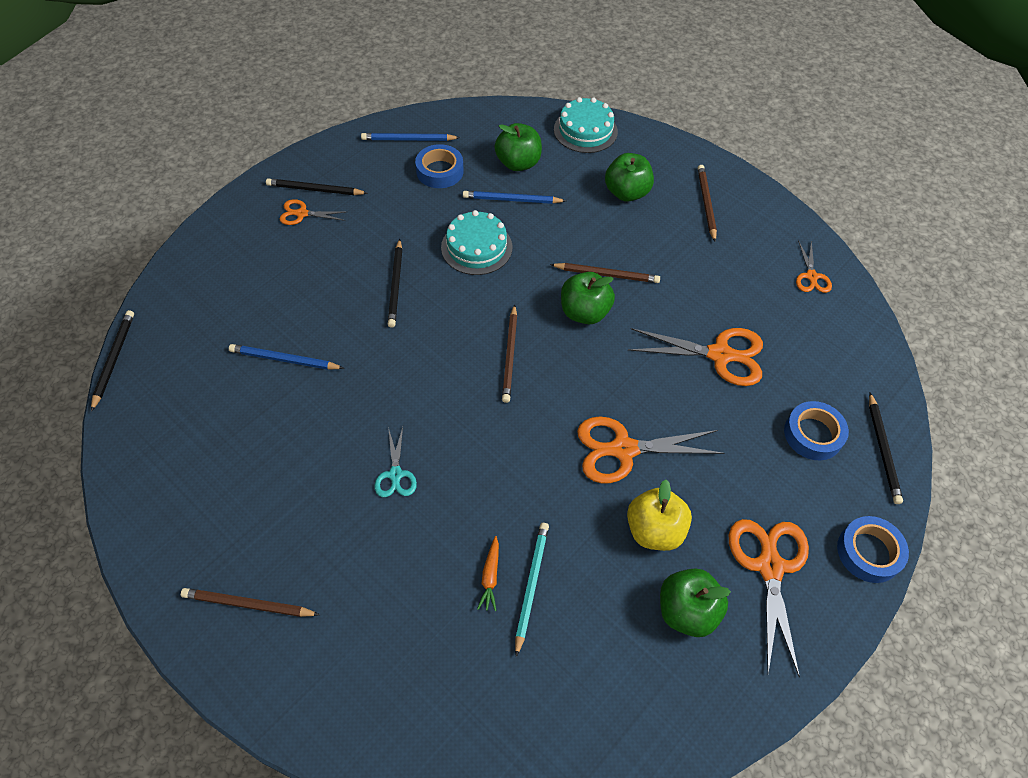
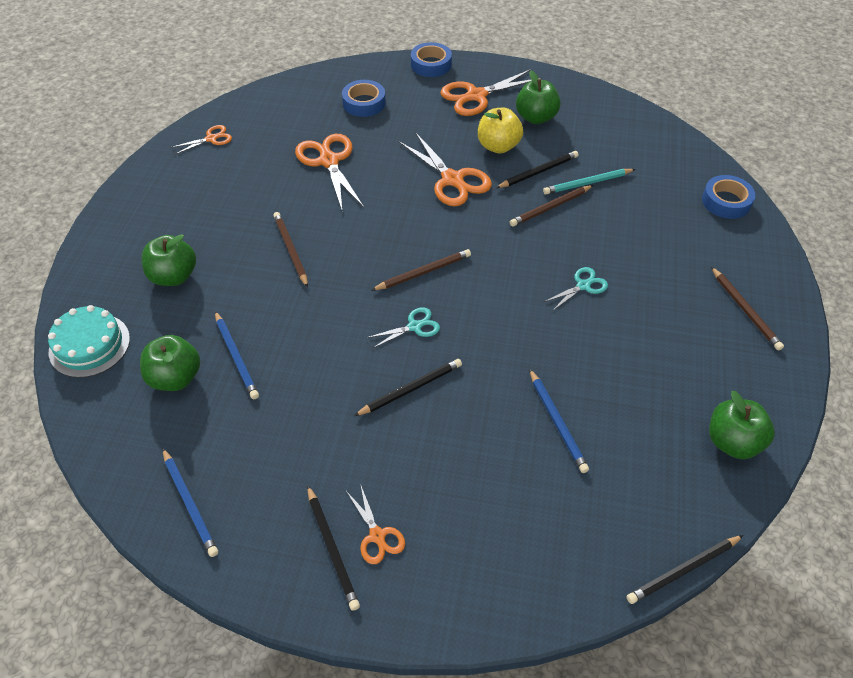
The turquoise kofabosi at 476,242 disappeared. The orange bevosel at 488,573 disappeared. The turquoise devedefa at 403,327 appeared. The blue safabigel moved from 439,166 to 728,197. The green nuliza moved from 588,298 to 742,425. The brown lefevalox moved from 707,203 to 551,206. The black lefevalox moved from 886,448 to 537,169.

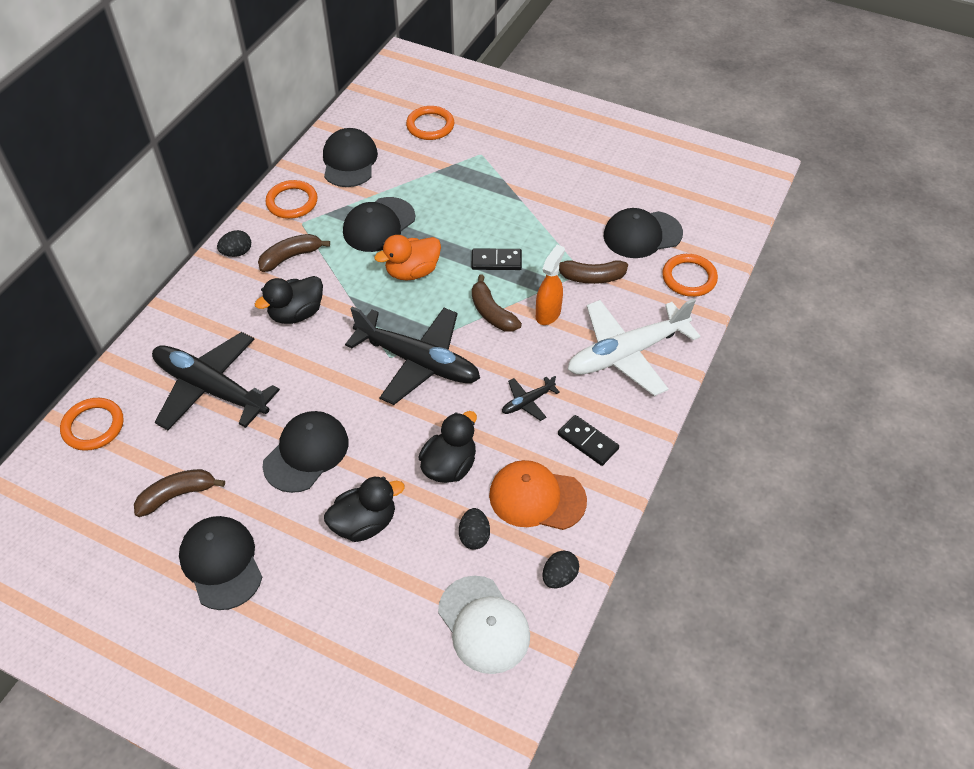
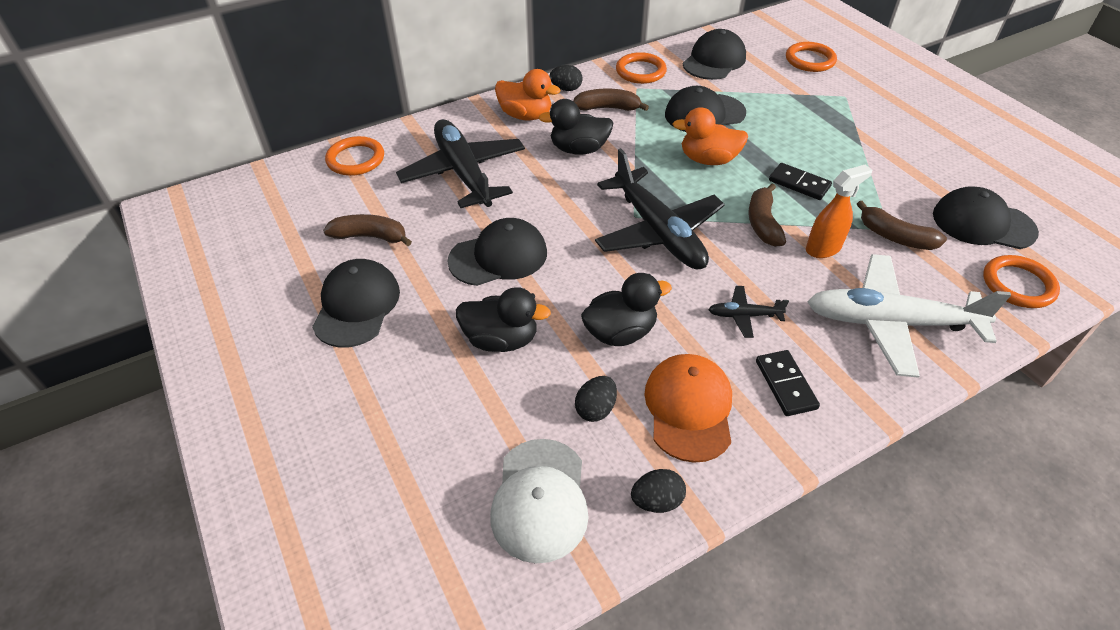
The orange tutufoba at 528,94 appeared. The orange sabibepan at 538,495 turned 45 degrees clockwise.

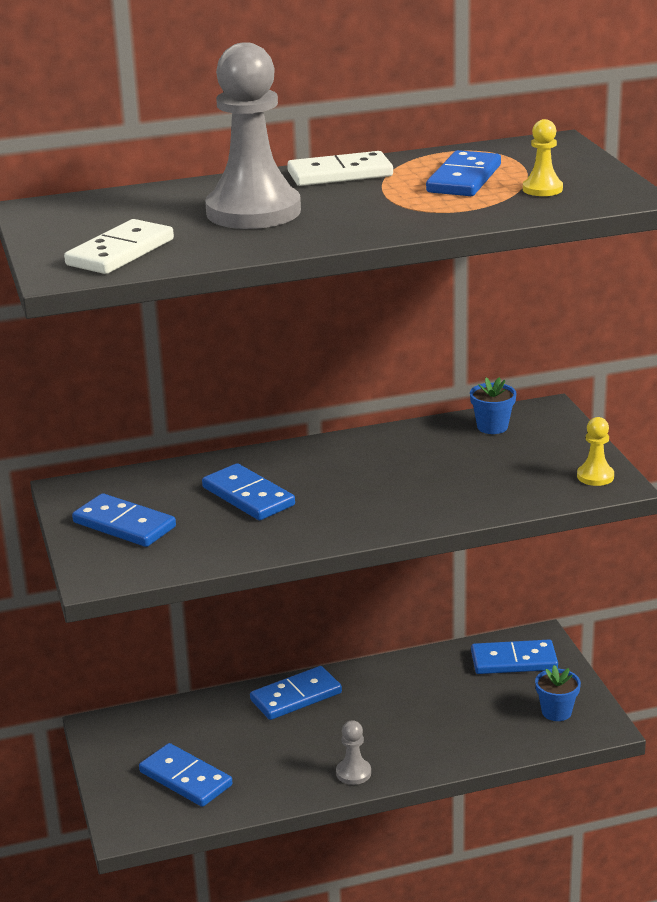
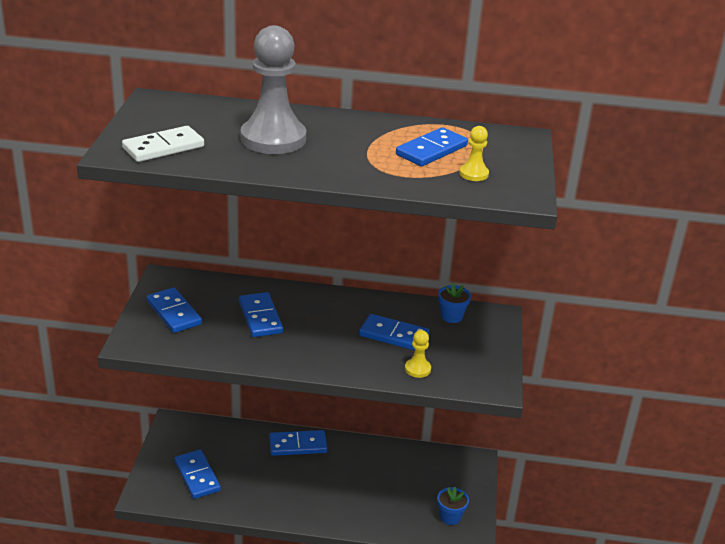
The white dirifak at 340,168 disappeared. The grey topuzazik at 353,752 disappeared. The blue dirifak moved from 514,657 to 394,332. The yellow topuzazik moved from 595,451 to 418,354.

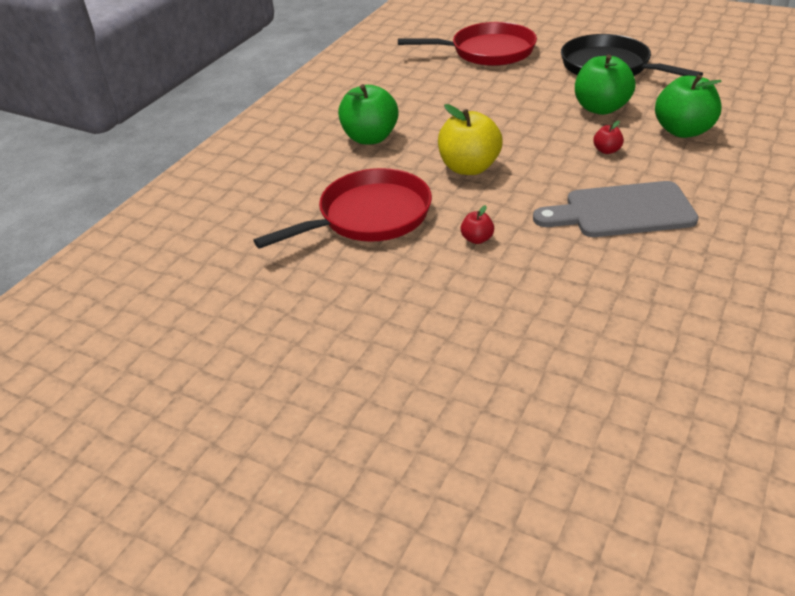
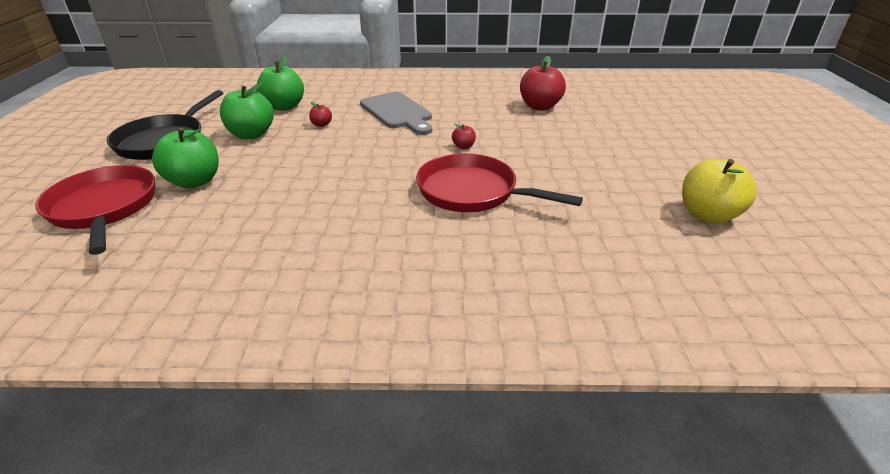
The red nuliza at 543,83 appeared. The green nuliza moved from 368,114 to 185,158. The yellow nuliza moved from 470,139 to 719,191.

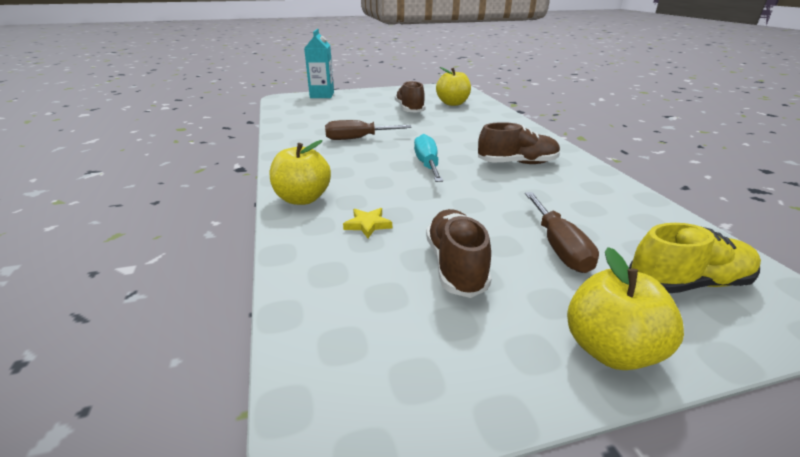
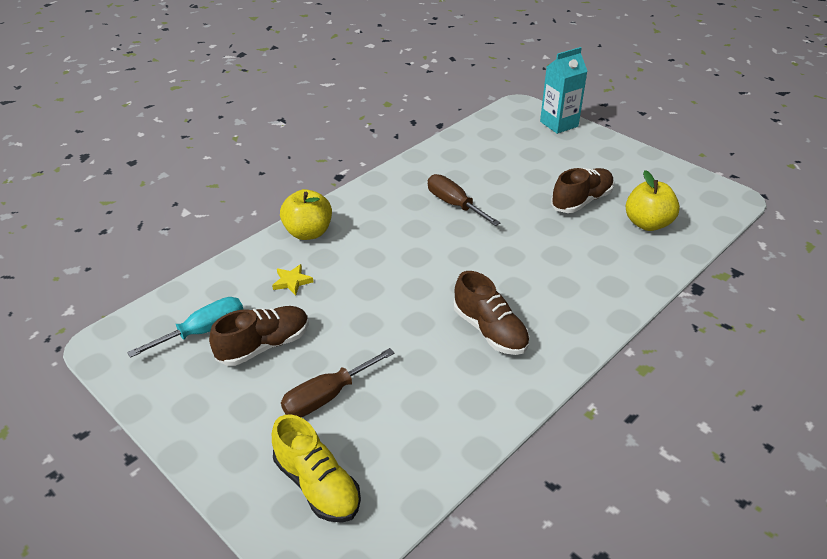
The yellow nuliza at 625,308 disappeared. The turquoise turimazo moved from 428,158 to 185,327.

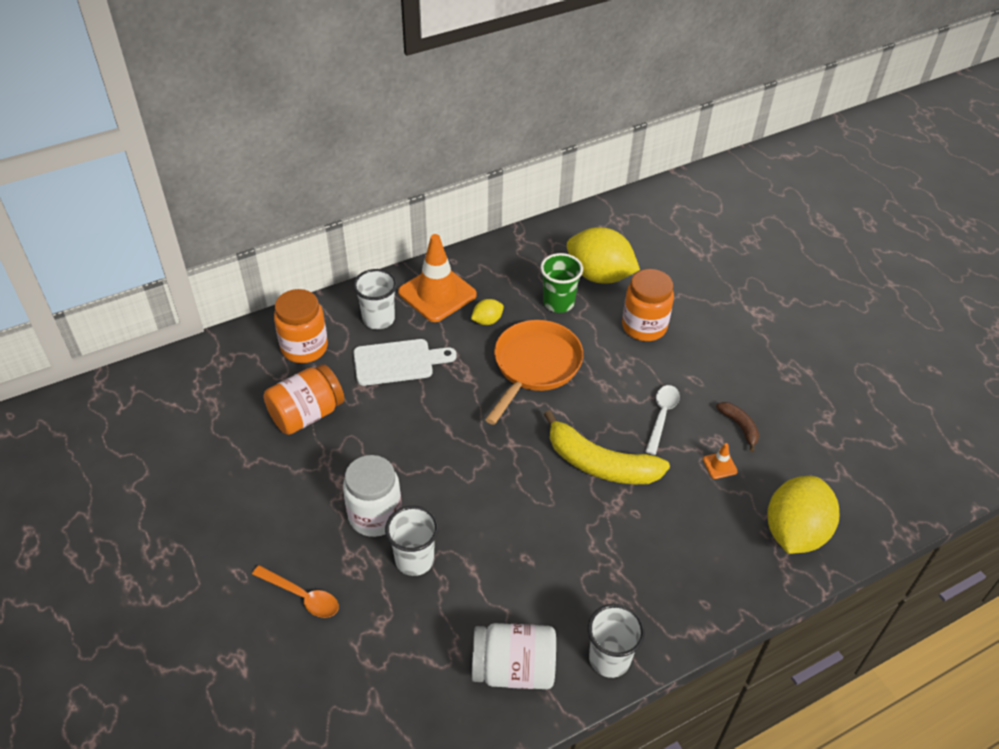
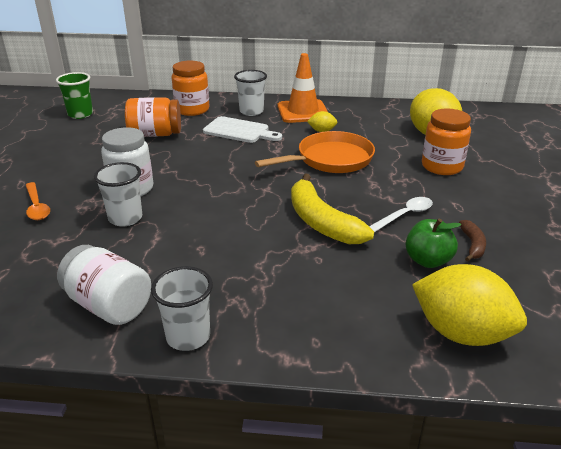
The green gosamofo moved from 561,283 to 74,95. The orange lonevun at 720,461 was replaced by the green nuliza at 433,243. The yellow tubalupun at 803,515 turned 60 degrees clockwise.

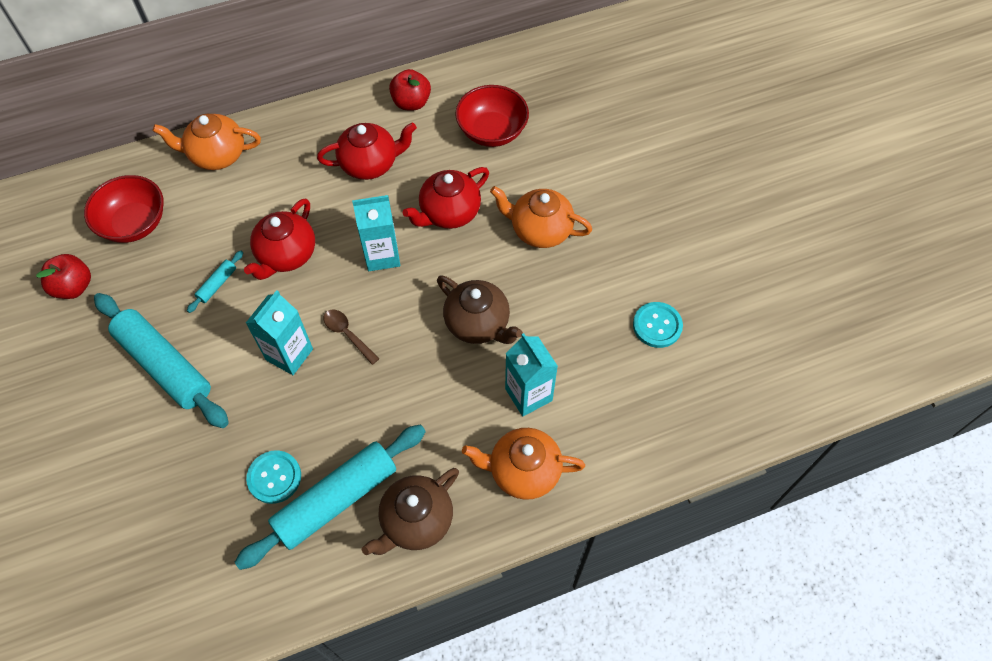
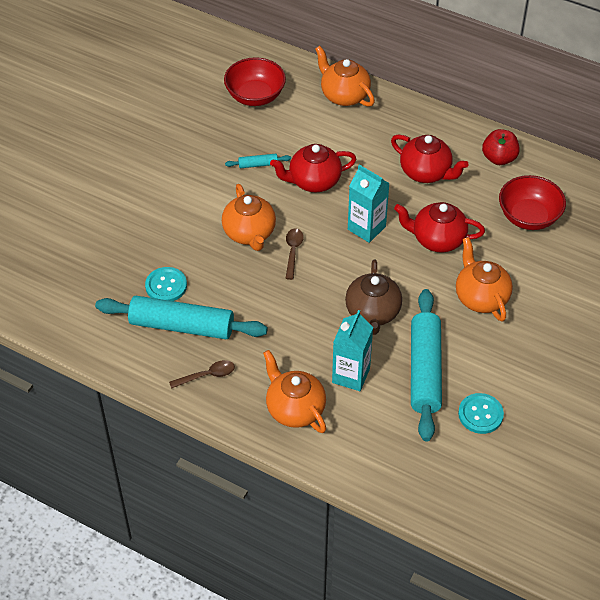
The red nuliza at 63,276 disappeared. The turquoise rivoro moved from 161,360 to 426,365. The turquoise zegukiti at 279,332 was replaced by the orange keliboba at 249,217. The brown keliboba at 410,511 was replaced by the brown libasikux at 202,374.

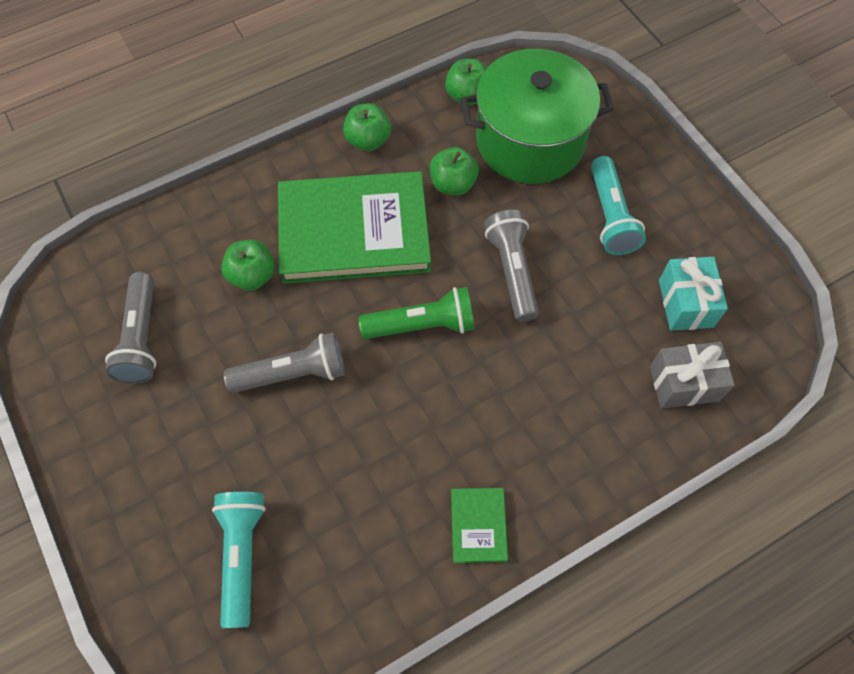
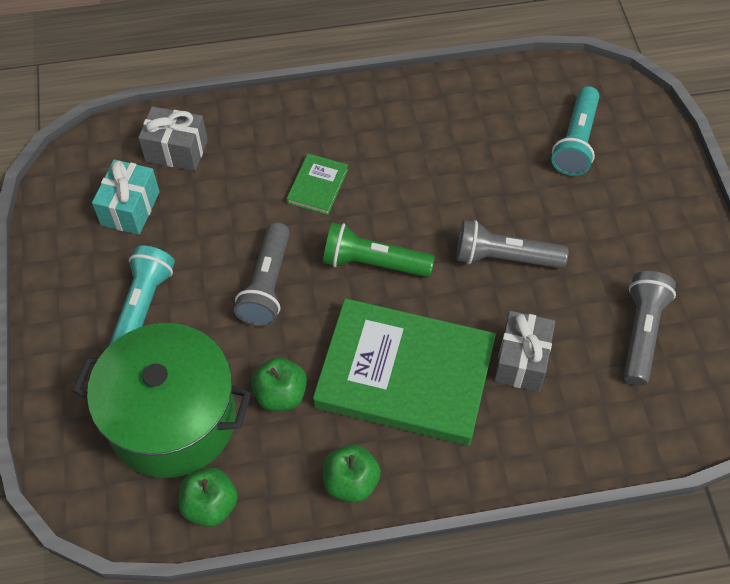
The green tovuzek moved from 479,525 to 317,184. The green nuliza at 248,265 was replaced by the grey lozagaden at 524,351.

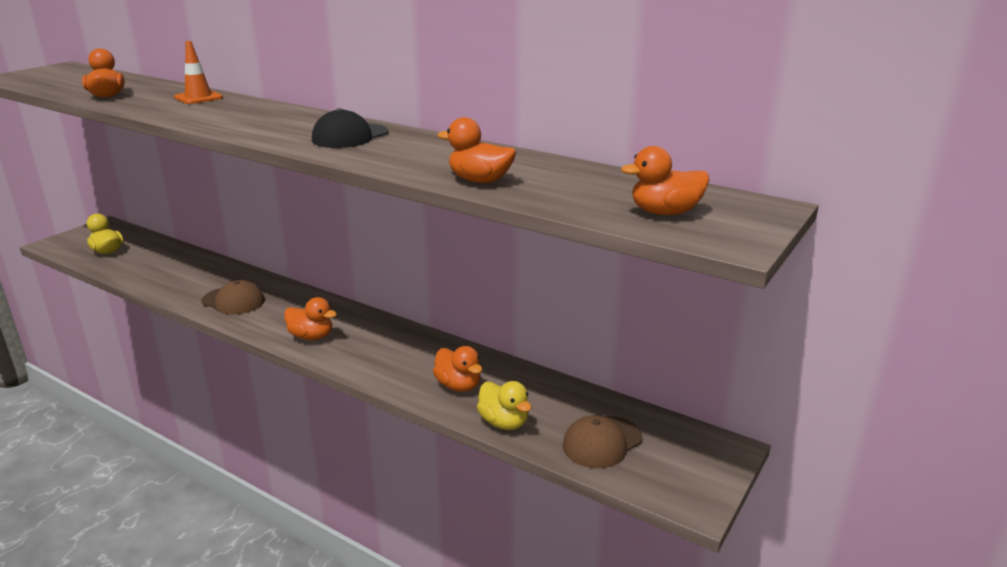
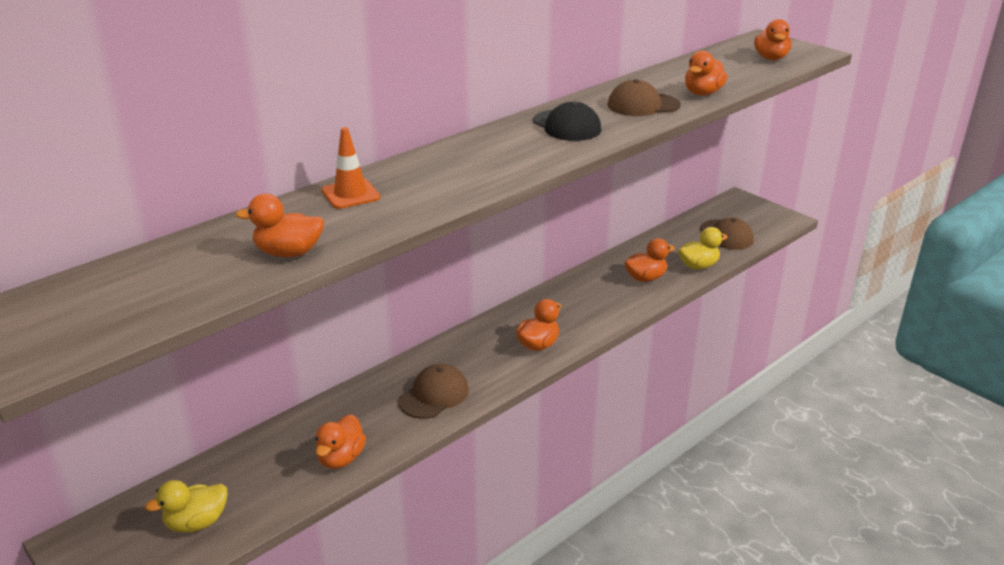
The orange tutufoba at 341,441 appeared. The brown sabibepan at 644,97 appeared.

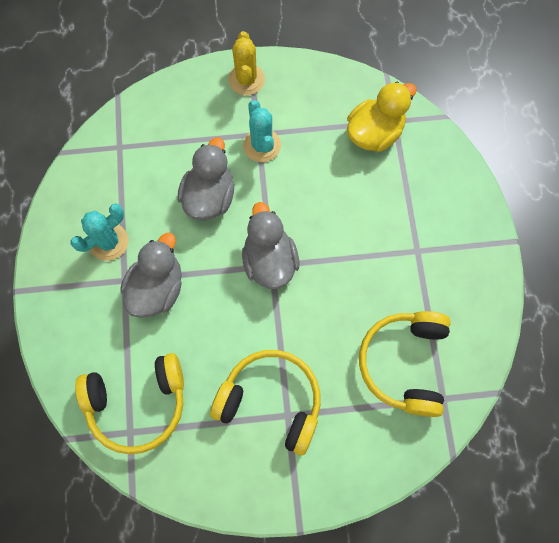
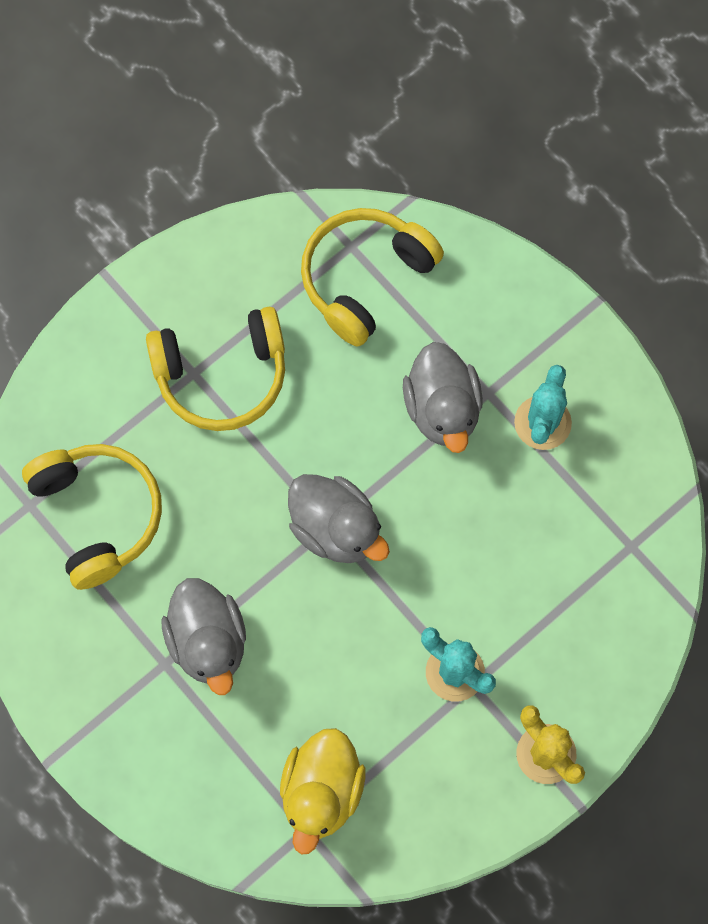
The grey tutufoba moved from 206,179 to 203,636.

